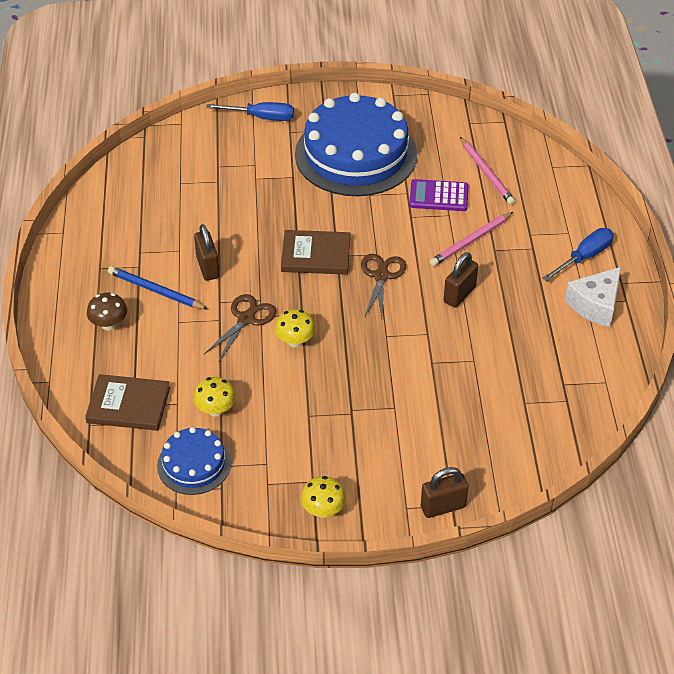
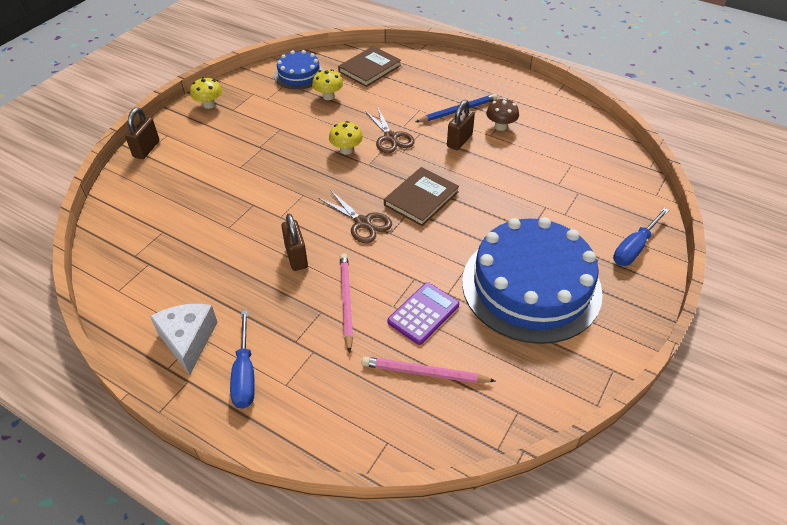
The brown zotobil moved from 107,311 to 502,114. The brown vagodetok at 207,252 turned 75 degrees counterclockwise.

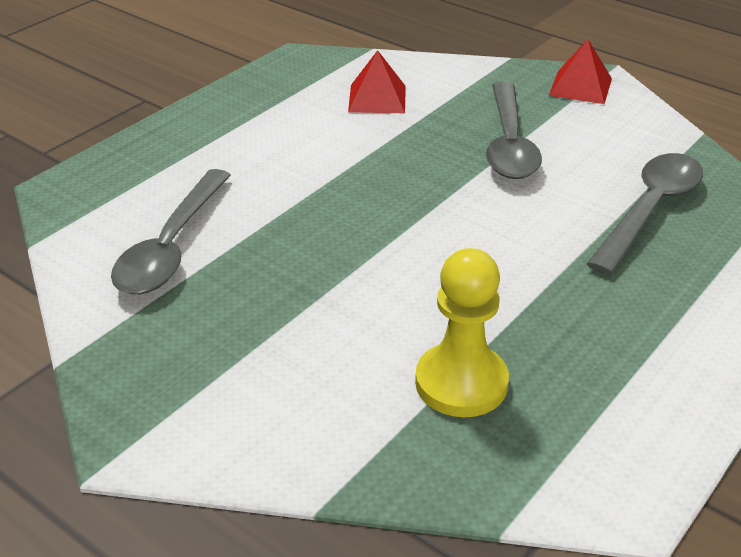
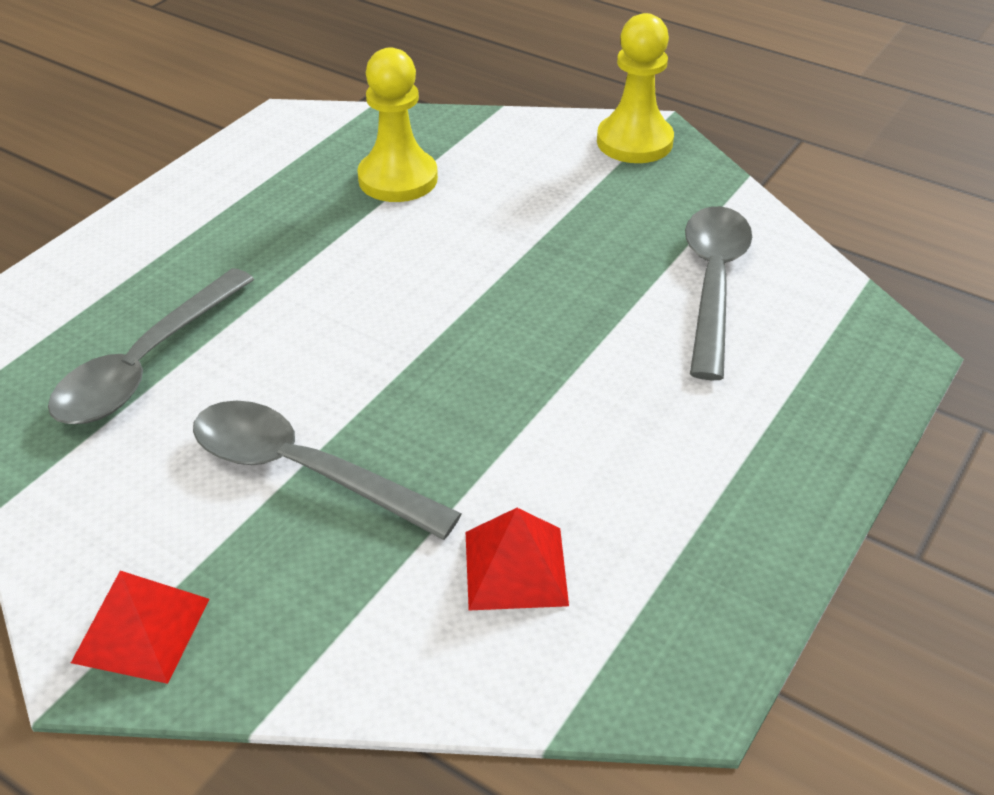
The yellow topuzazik at 635,88 appeared. The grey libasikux at 514,130 turned 60 degrees counterclockwise.

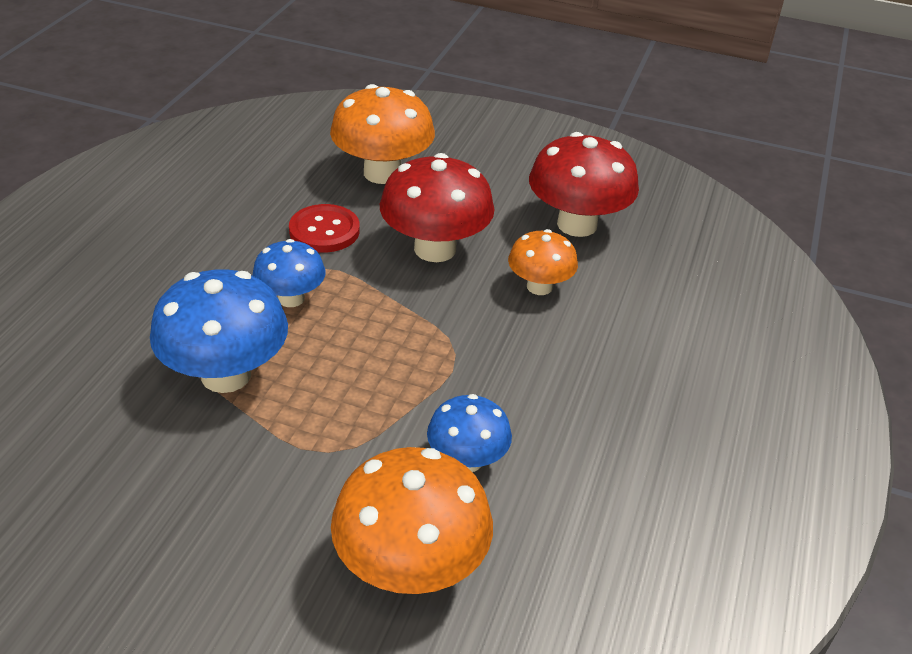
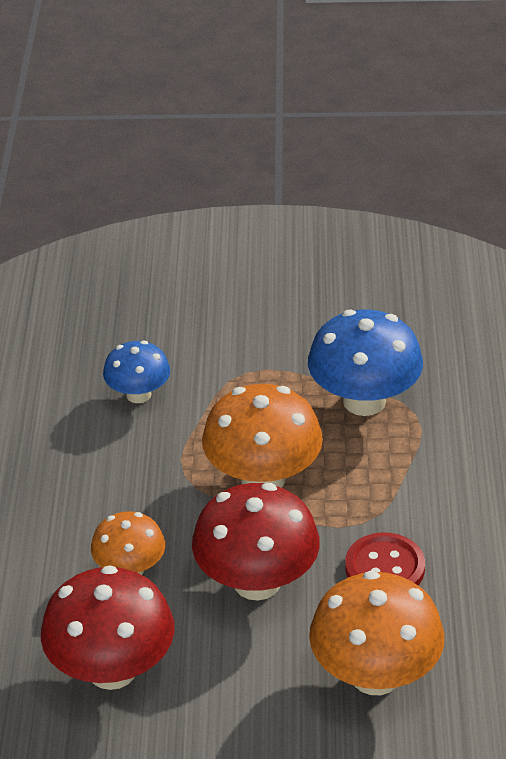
The blue zotobil at 288,273 disappeared. The orange zotobil moved from 412,520 to 262,436.

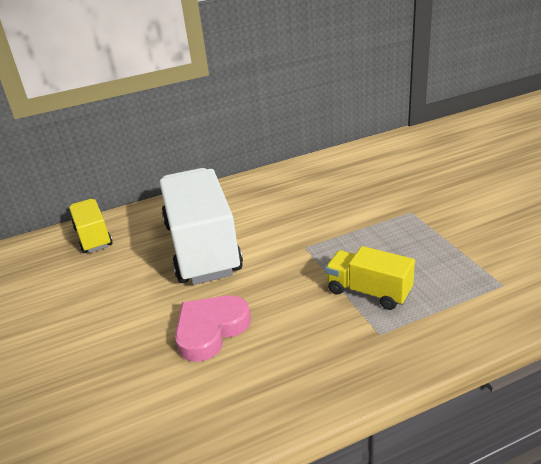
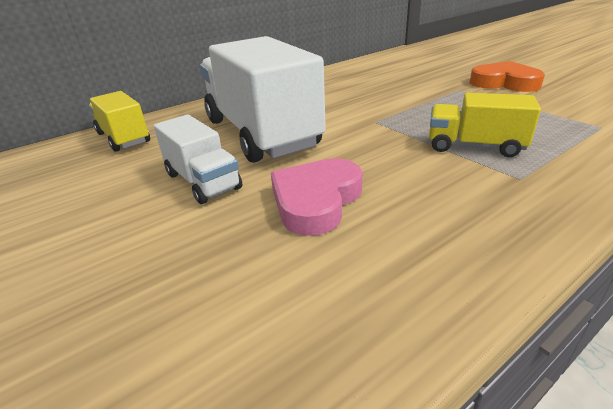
The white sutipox at 198,159 appeared. The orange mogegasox at 507,76 appeared.

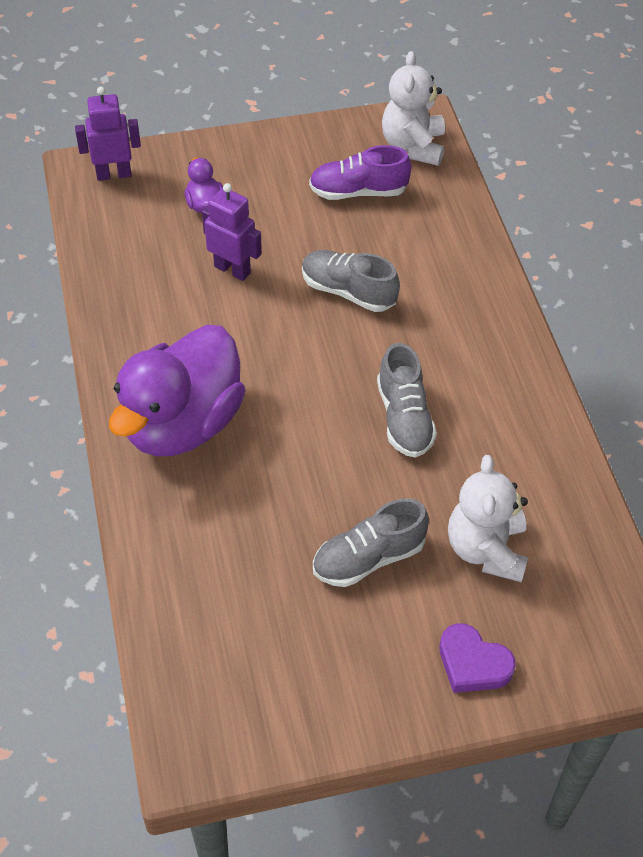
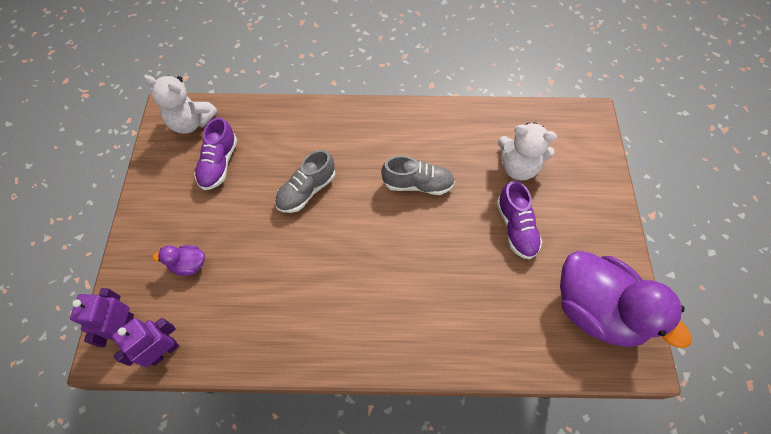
The purple mogegasox at 477,658 disappeared. The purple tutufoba moved from 177,390 to 626,299. The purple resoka moved from 232,232 to 145,342. The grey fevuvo at 371,542 became the purple fevuvo at 519,220.

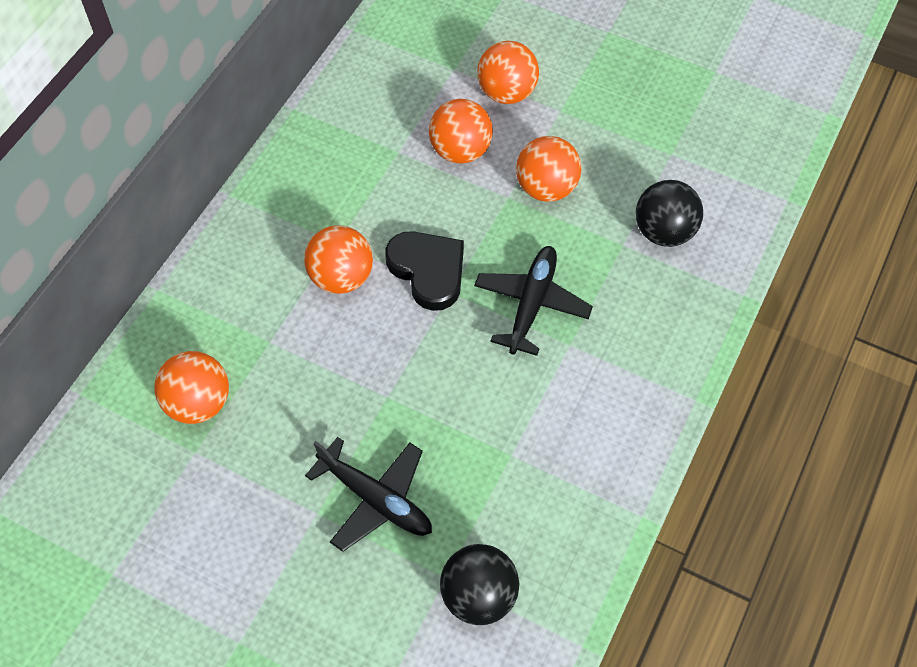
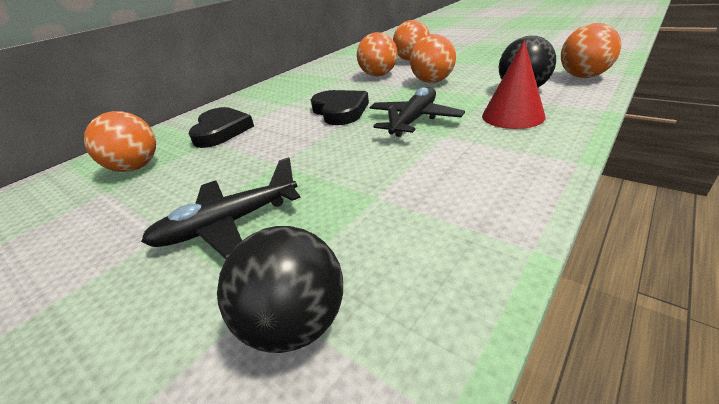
The black mogegasox at 221,127 appeared. The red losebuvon at 514,84 appeared. The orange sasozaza moved from 338,259 to 591,50. The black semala at 368,494 turned 105 degrees clockwise.

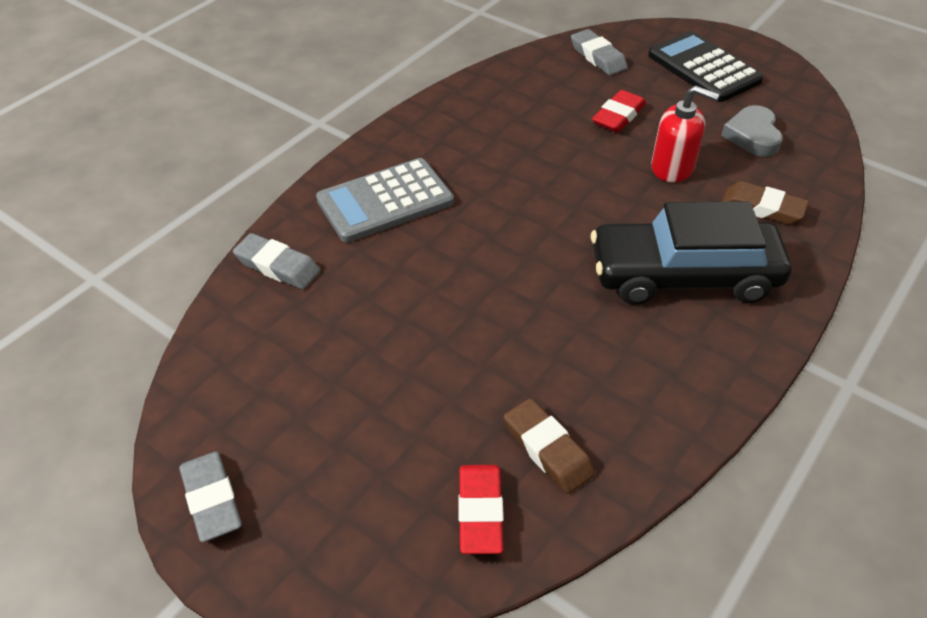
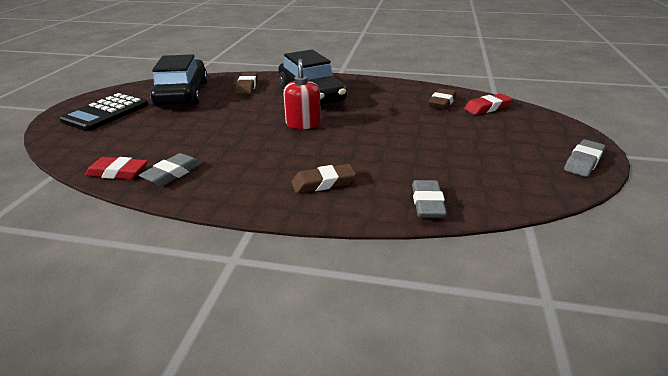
The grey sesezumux moved from 599,52 to 170,169. The red sesezumux moved from 619,111 to 116,168. The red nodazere moved from 685,133 to 302,94. The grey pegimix at 385,200 was replaced by the brown sesezumux at 323,178. The grey mogegasox at 752,131 was replaced by the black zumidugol at 179,80.

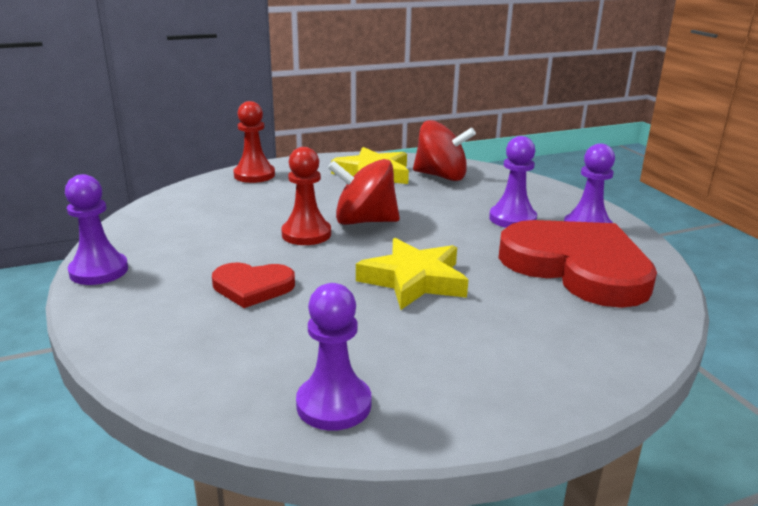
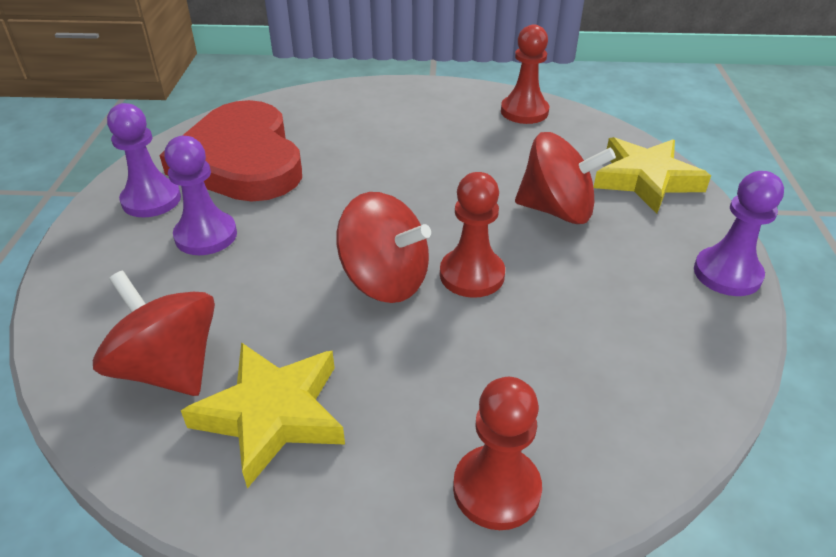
The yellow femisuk moved from 412,274 to 652,175. The red mogegasox at 253,285 was replaced by the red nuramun at 565,178. The purple topuzazik at 333,357 became the red topuzazik at 525,74.

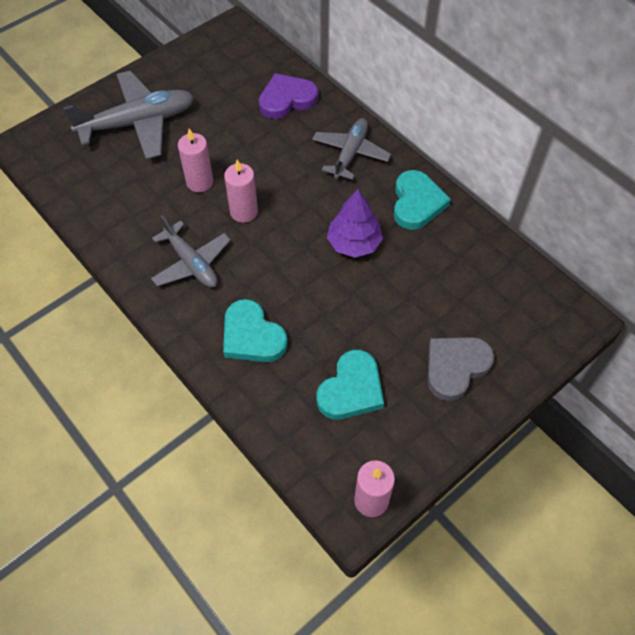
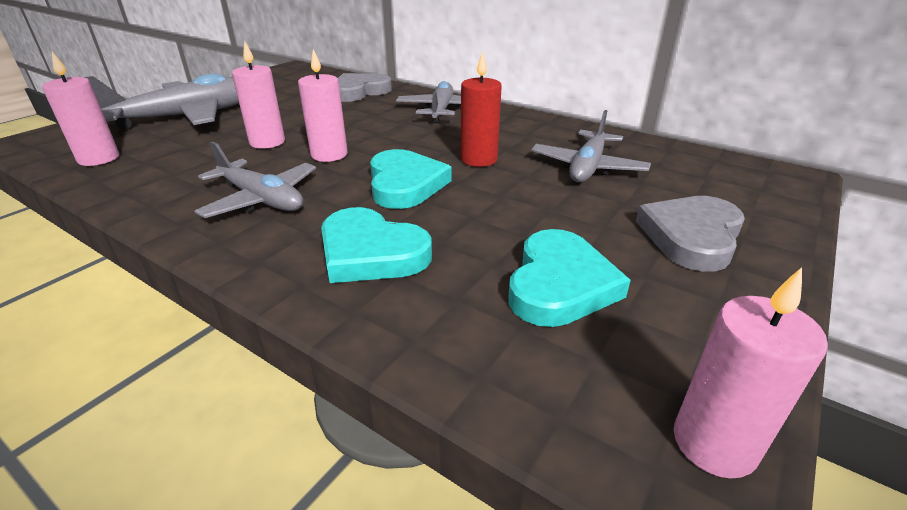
The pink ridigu at 80,109 appeared. The grey semala at 591,146 appeared. The turquoise mogegasox moved from 422,200 to 411,179. The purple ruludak at 355,223 was replaced by the red ridigu at 481,109. The purple mogegasox at 288,96 became the grey mogegasox at 365,87.

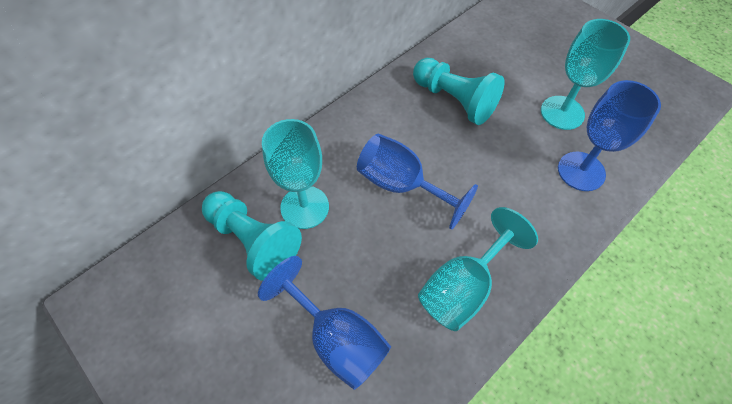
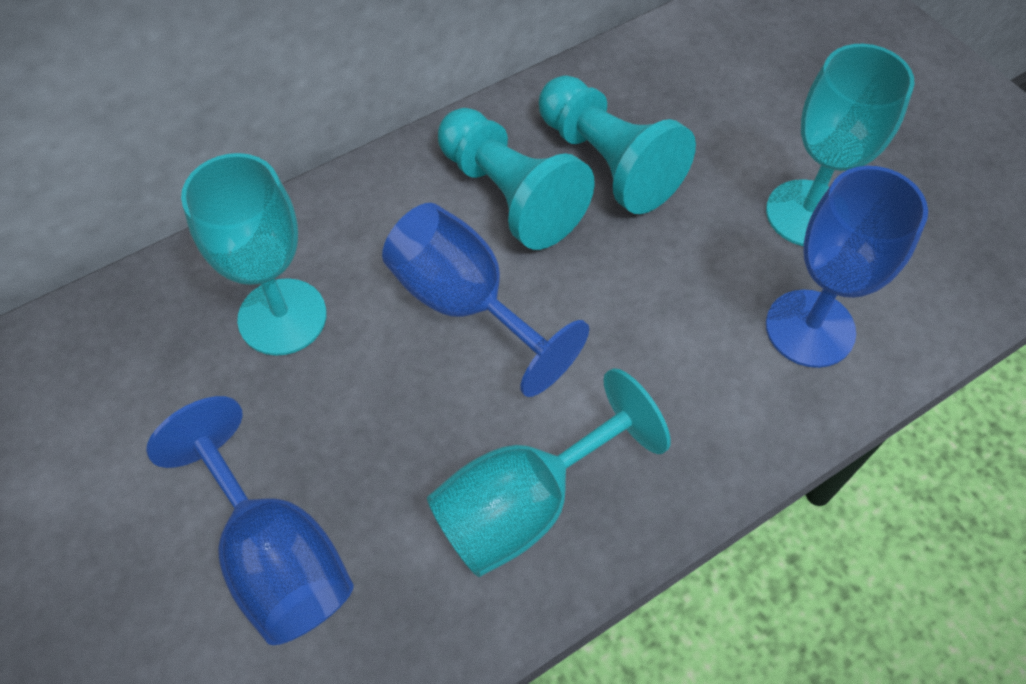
The turquoise topuzazik moved from 252,236 to 516,179.

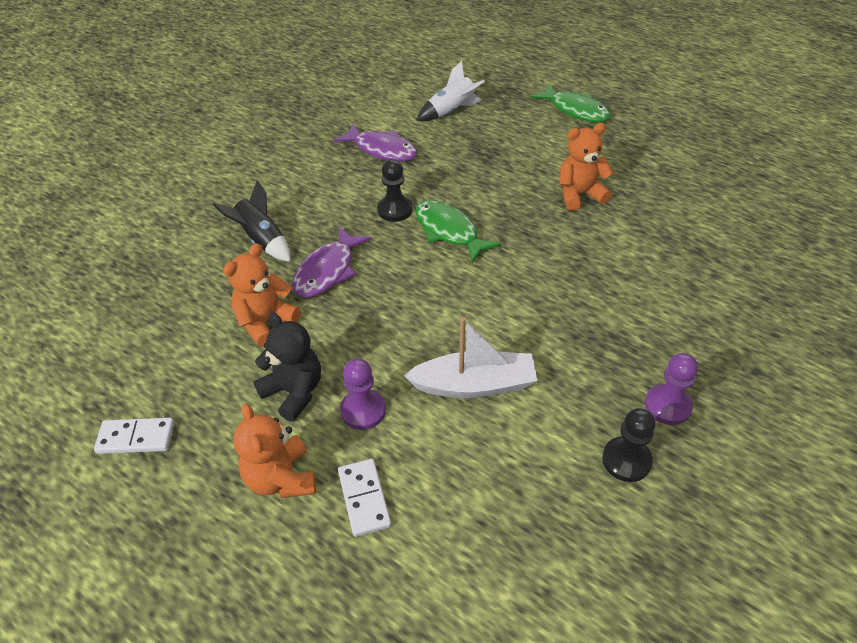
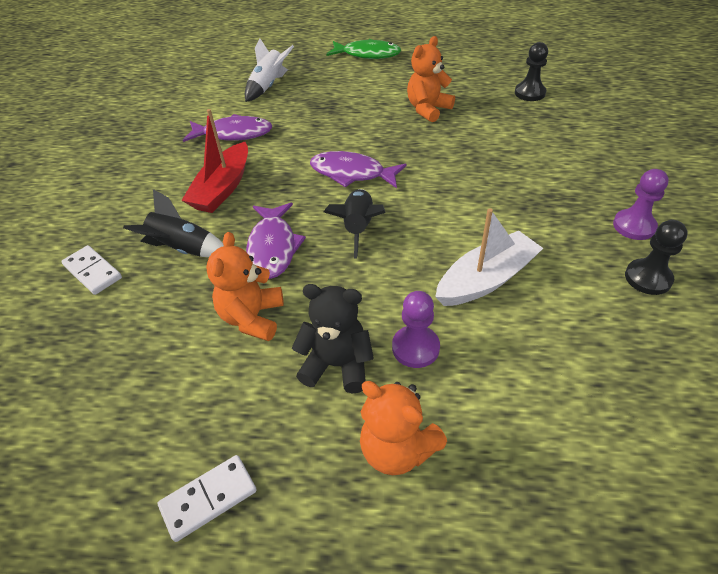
The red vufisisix at 214,161 appeared. The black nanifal at 354,224 appeared. The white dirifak moved from 364,498 to 91,270. The black topuzazik moved from 395,190 to 531,71. The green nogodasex at 458,231 became the purple nogodasex at 358,169.

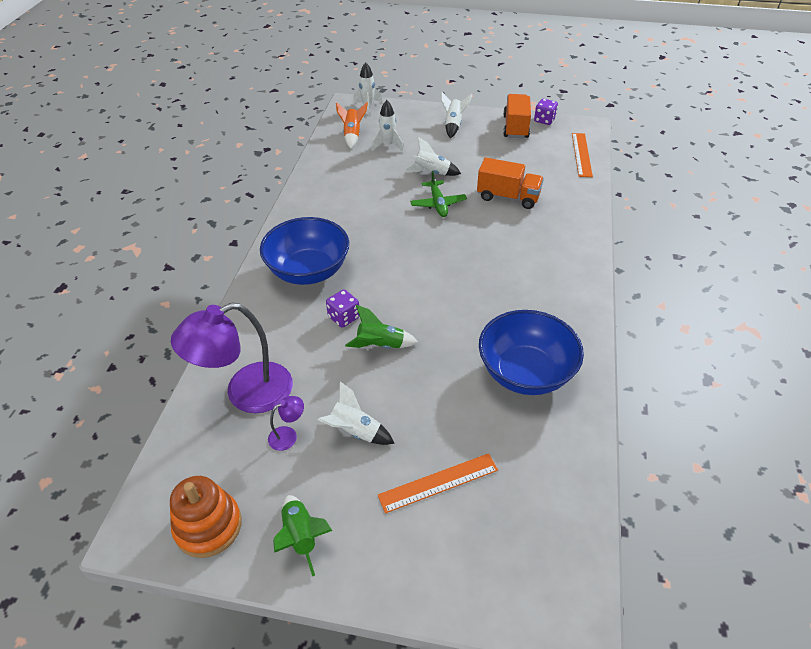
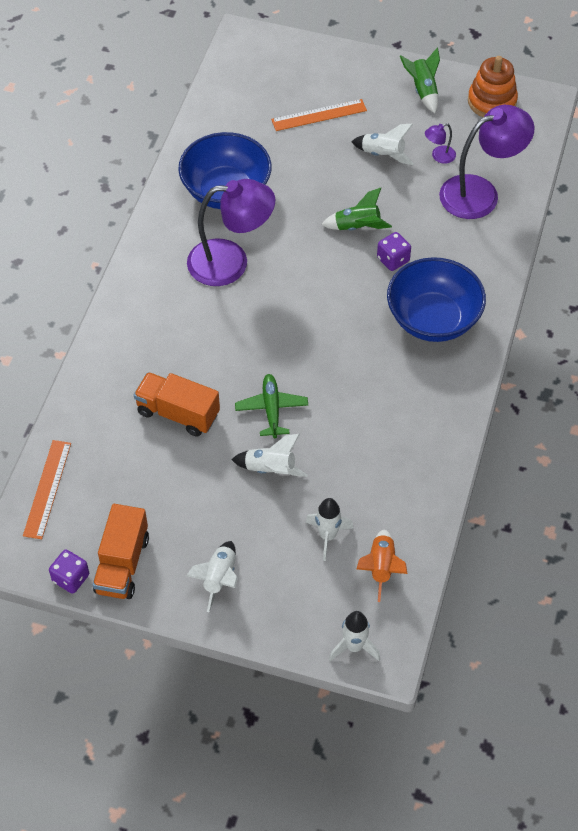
The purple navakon at 231,232 appeared.

